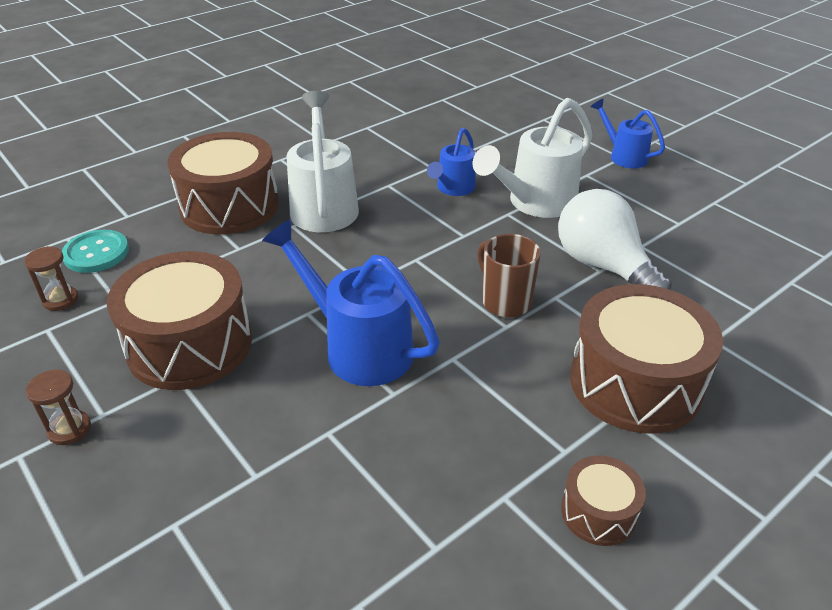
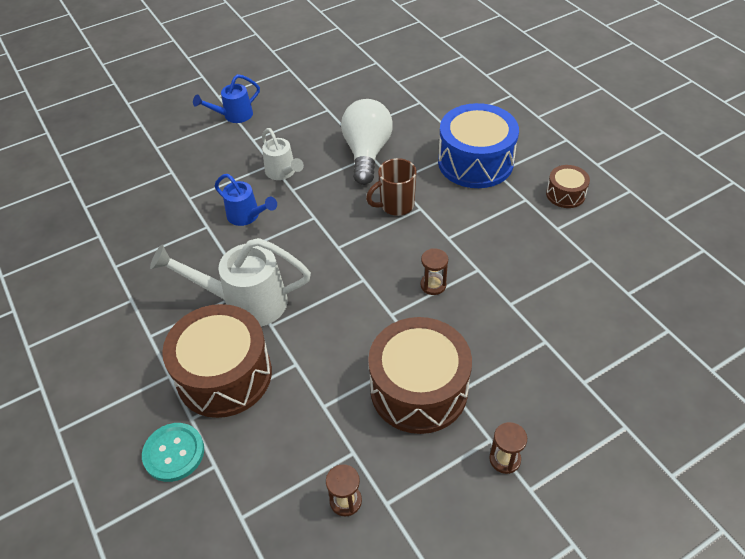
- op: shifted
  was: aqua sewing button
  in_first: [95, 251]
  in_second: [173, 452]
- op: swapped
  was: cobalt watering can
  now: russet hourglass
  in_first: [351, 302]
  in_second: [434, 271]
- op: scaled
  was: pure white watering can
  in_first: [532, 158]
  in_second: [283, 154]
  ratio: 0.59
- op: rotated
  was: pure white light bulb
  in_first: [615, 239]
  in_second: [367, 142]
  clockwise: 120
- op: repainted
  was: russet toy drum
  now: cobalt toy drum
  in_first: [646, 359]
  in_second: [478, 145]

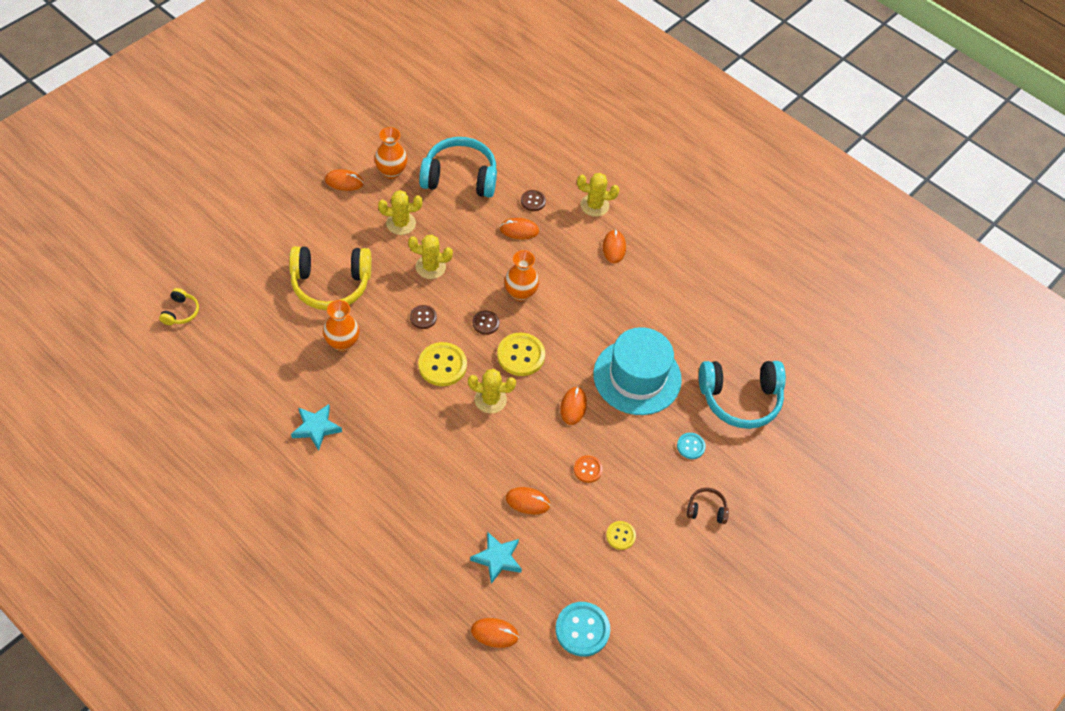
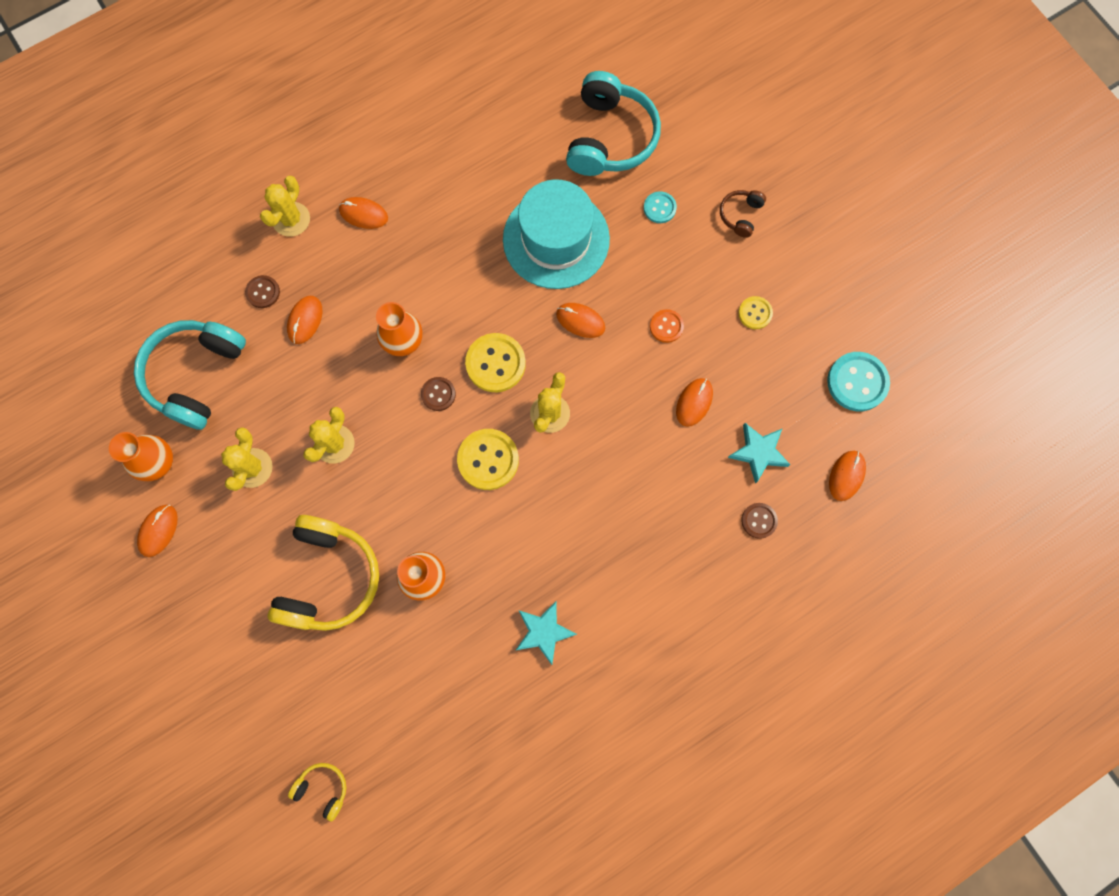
- op: shifted
  was: russet sewing button
  in_first: [423, 317]
  in_second: [759, 521]

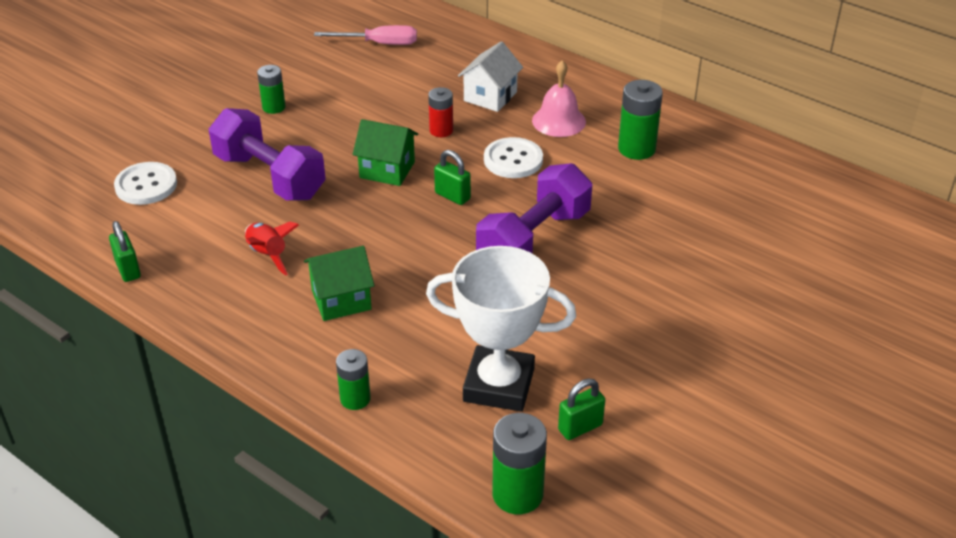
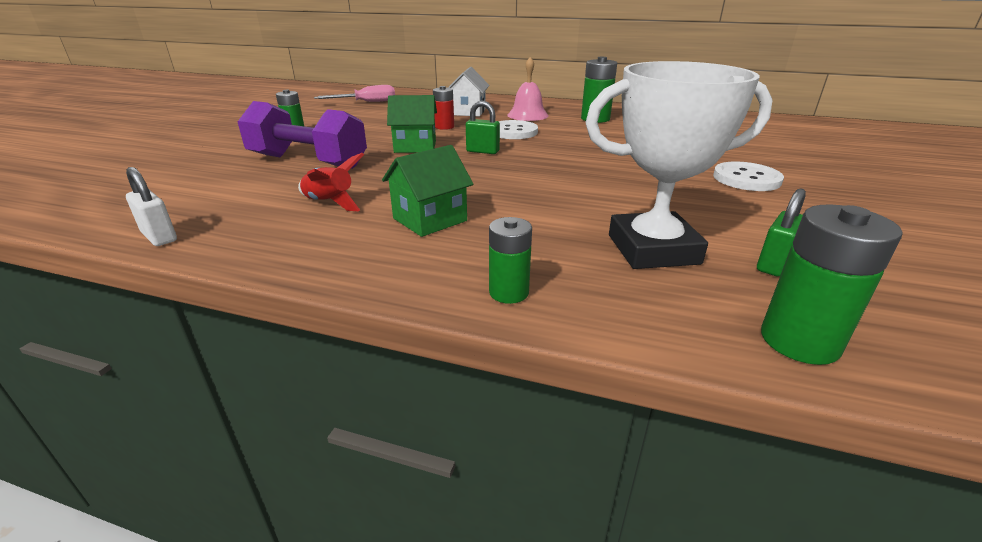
- op: repainted
  was: leaf-green small lock
  now: pure white small lock
  in_first: [125, 251]
  in_second: [151, 206]
- op: shifted
  was: pure white sewing button
  in_first: [145, 183]
  in_second: [748, 176]
- op: gone
  was: purple free weight
  in_first: [534, 208]

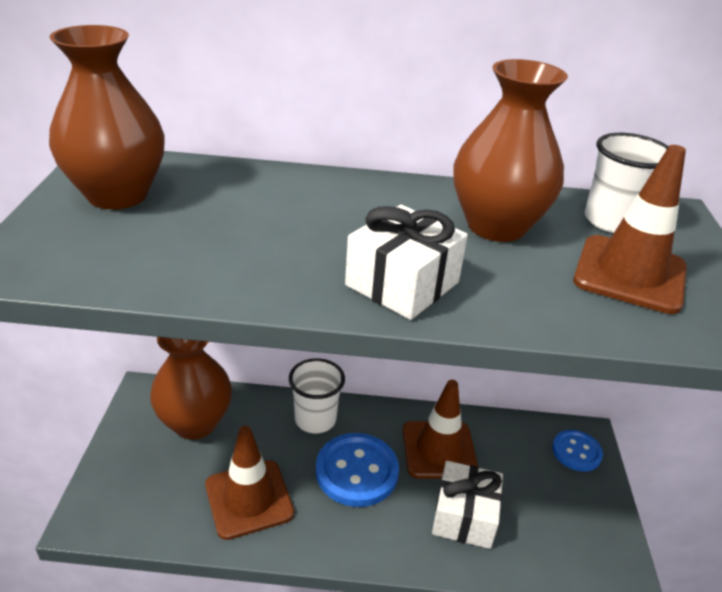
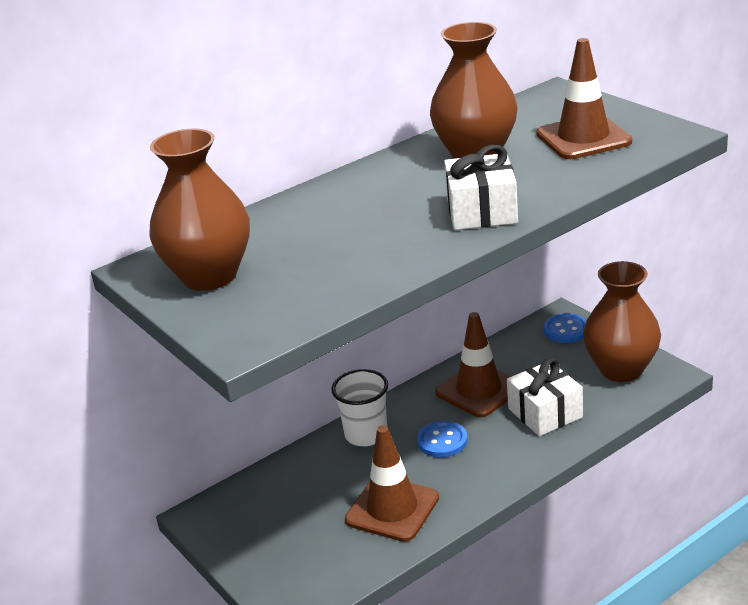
- op: shifted
  was: russet vase
  in_first: [191, 388]
  in_second: [622, 321]
- op: scaled
  was: cobalt sewing button
  in_first: [357, 470]
  in_second: [442, 439]
  ratio: 0.62
- op: gone
  was: pure white tumbler
  in_first: [627, 183]

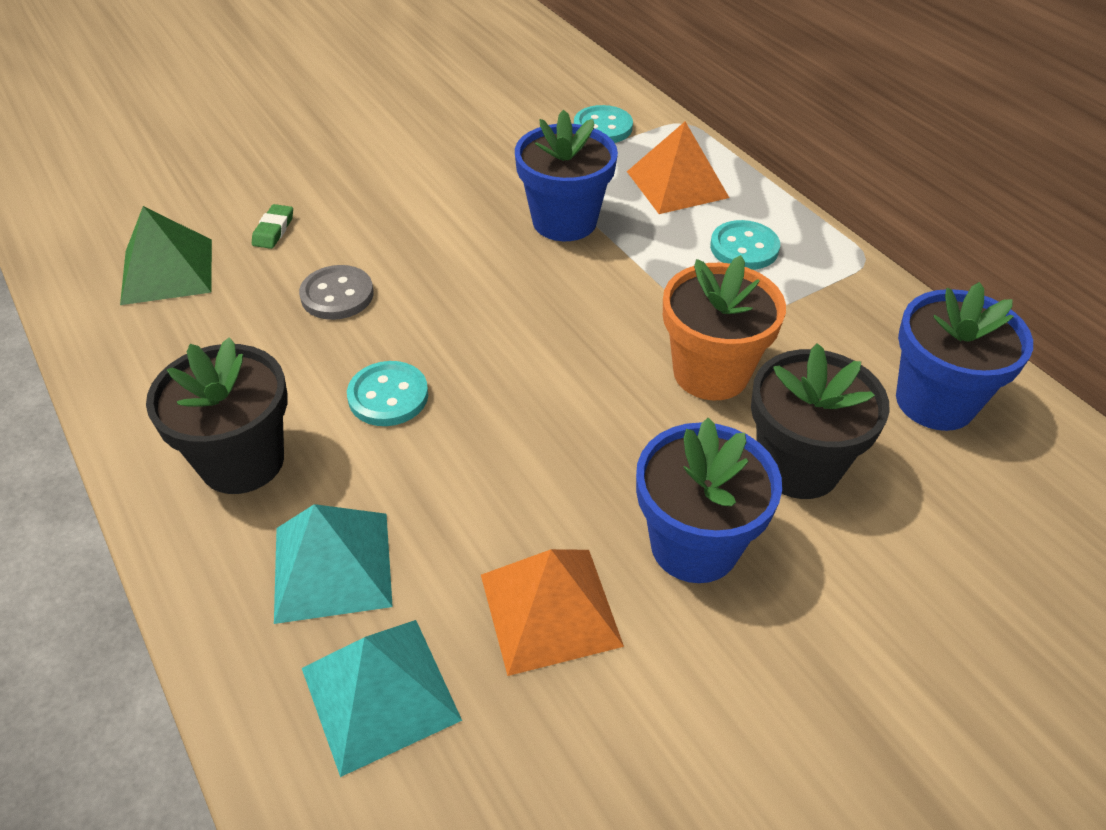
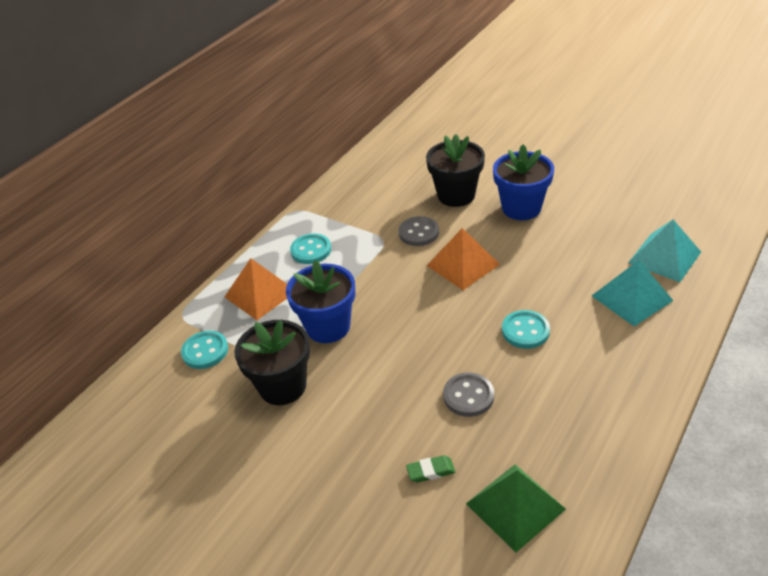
- op: shifted
  was: jet-black potted plant
  in_first: [217, 415]
  in_second: [272, 362]
- op: shifted
  was: orange-coloured pyramid shape
  in_first: [552, 612]
  in_second: [463, 259]
- op: swapped
  was: orange-coloured potted plant
  now: grey sewing button
  in_first: [724, 327]
  in_second: [418, 231]
- op: gone
  was: cobalt potted plant
  in_first: [964, 356]

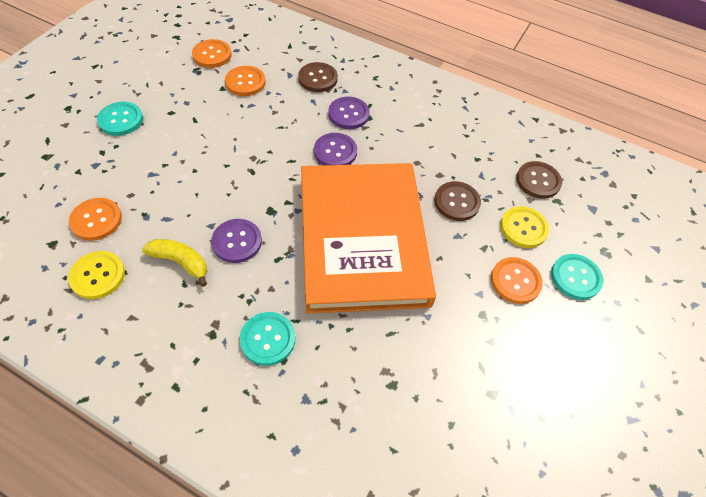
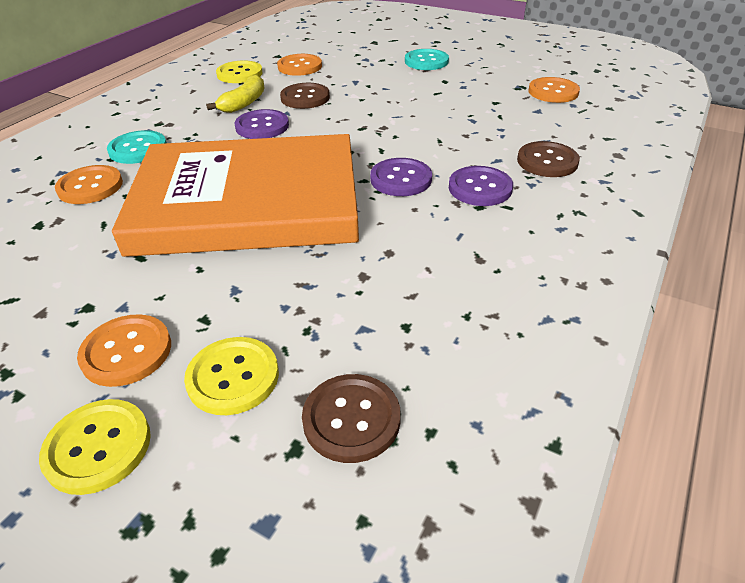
- op: shifted
  was: orange-coloured sewing button
  in_first: [245, 81]
  in_second: [89, 184]
- op: shifted
  was: russet sewing button
  in_first: [457, 201]
  in_second: [305, 96]
- op: repainted
  was: aqua sewing button
  now: golden sewing button
  in_first: [577, 277]
  in_second: [95, 447]

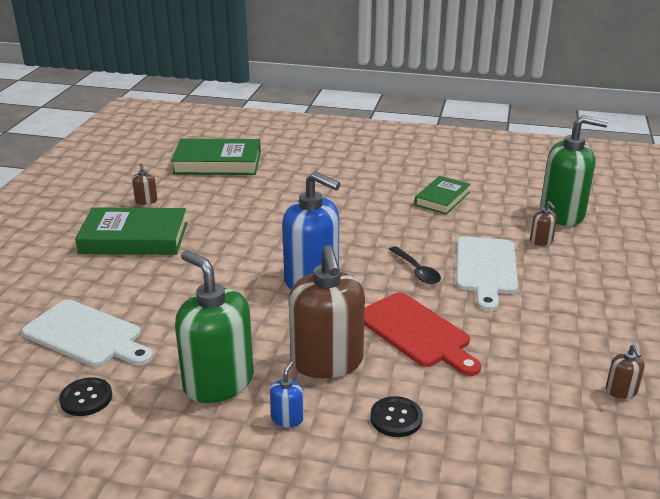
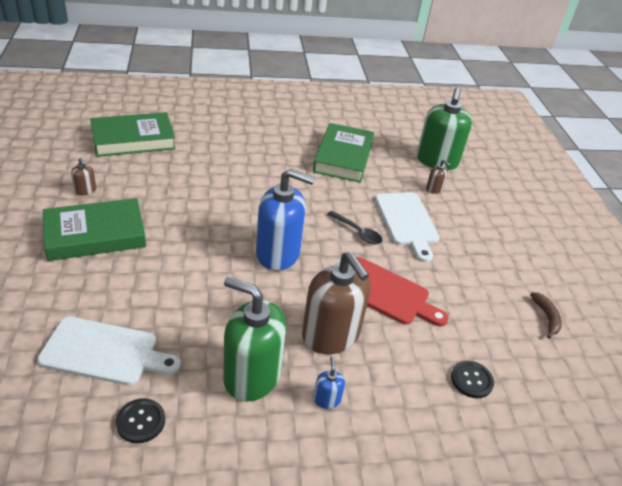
- op: shifted
  was: jet-black sewing button
  in_first: [396, 416]
  in_second: [472, 380]
- op: scaled
  was: leaf-green hardcover
  in_first: [443, 195]
  in_second: [343, 153]
  ratio: 1.63
- op: rotated
  was: leaf-green soap pump
  in_first: [574, 170]
  in_second: [444, 128]
  clockwise: 120
- op: swapped
  was: russet soap pump
  now: russet toy banana
  in_first: [625, 371]
  in_second: [546, 315]

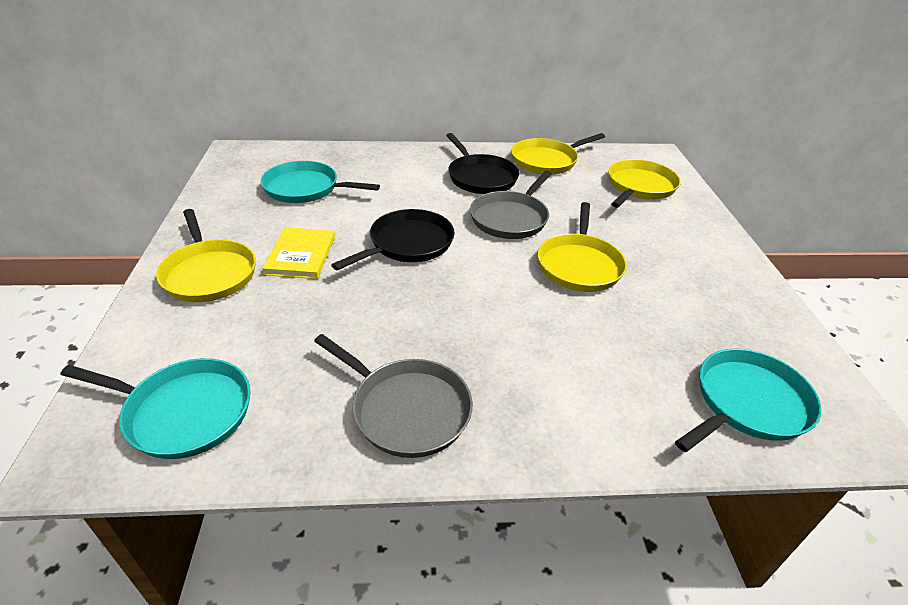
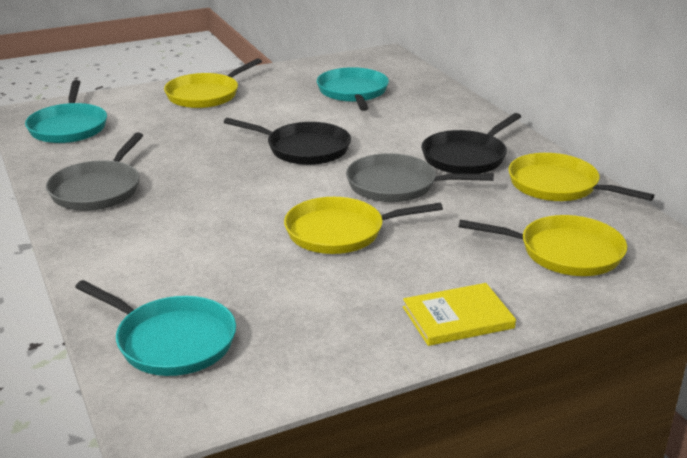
- op: shifted
  was: golden hardcover
  in_first: [298, 253]
  in_second: [459, 314]

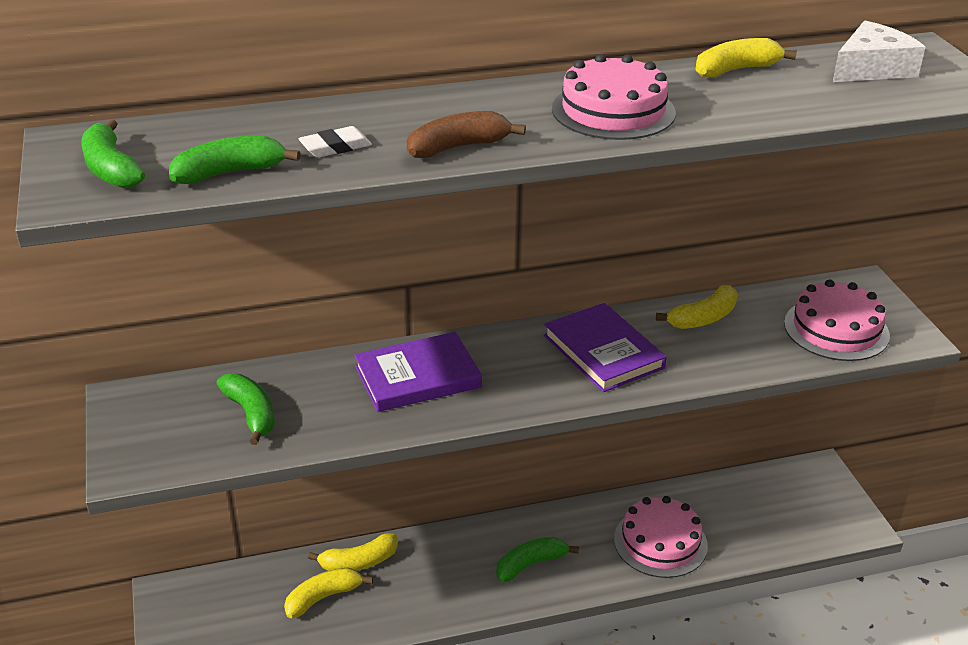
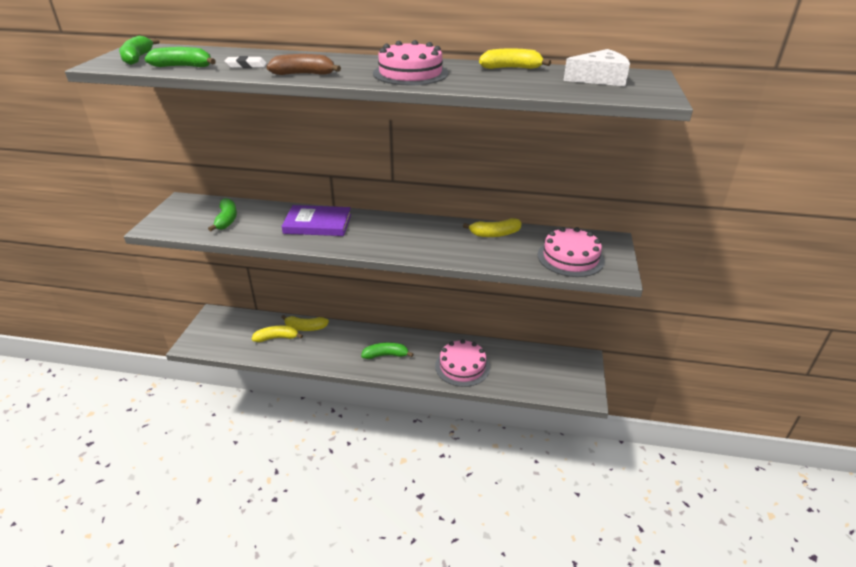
- op: gone
  was: purple hardcover
  in_first: [605, 347]

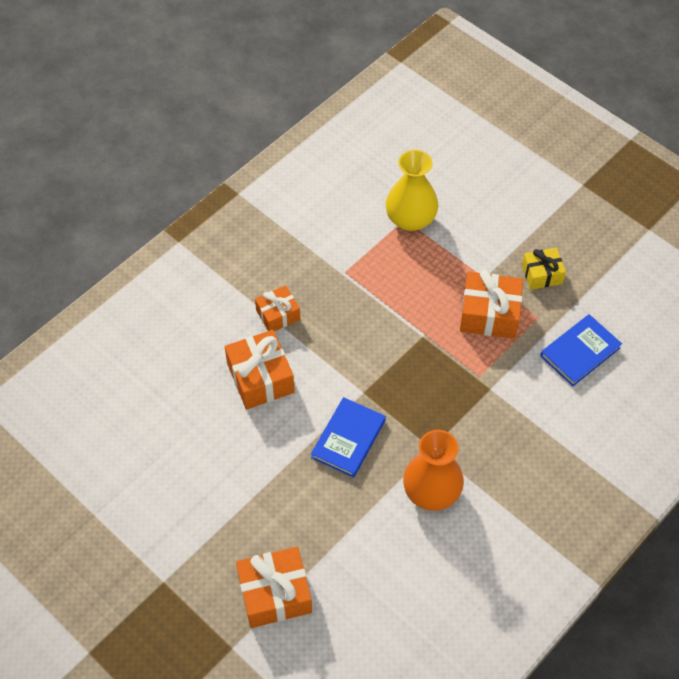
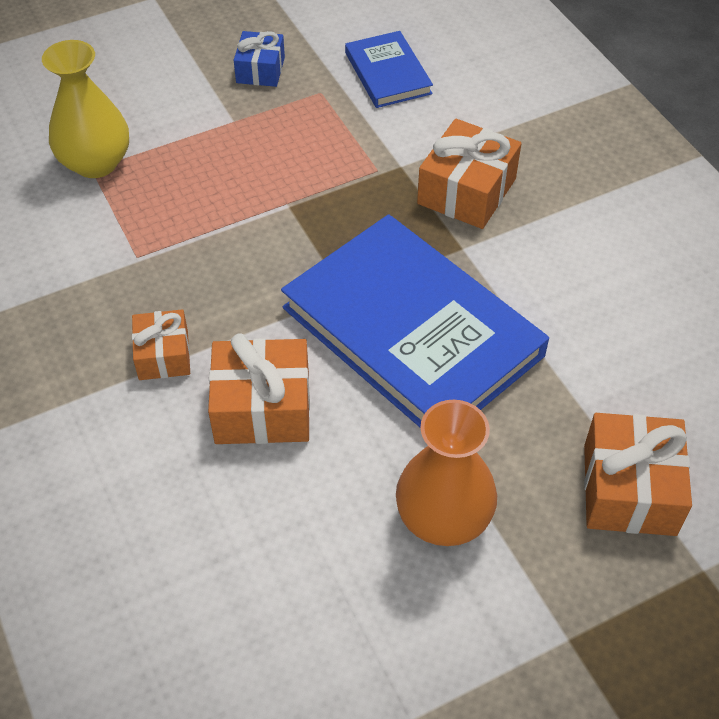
- op: scaled
  was: cobalt hardcover
  in_first: [348, 437]
  in_second: [415, 320]
  ratio: 2.09
- op: shifted
  was: orange-coloured vase
  in_first: [433, 470]
  in_second: [446, 473]
- op: shifted
  was: orange-coloured present
  in_first: [491, 304]
  in_second: [469, 174]
- op: repainted
  was: golden present
  now: cobalt present
  in_first: [544, 269]
  in_second: [259, 59]

